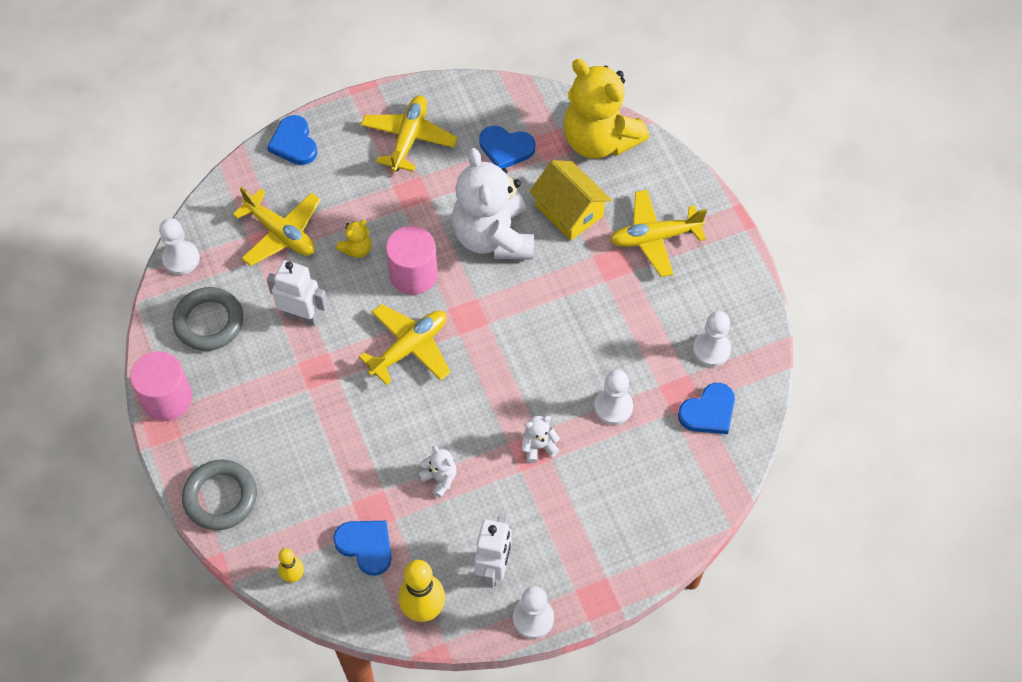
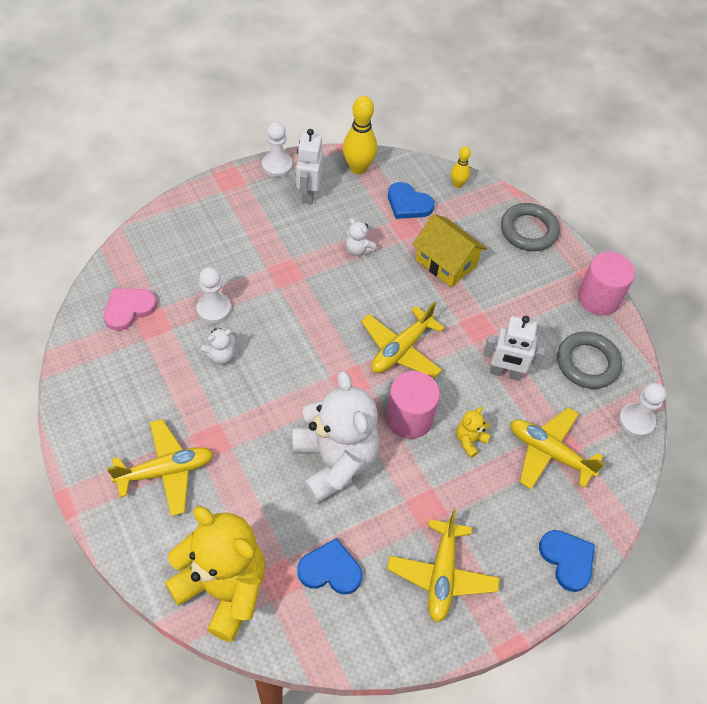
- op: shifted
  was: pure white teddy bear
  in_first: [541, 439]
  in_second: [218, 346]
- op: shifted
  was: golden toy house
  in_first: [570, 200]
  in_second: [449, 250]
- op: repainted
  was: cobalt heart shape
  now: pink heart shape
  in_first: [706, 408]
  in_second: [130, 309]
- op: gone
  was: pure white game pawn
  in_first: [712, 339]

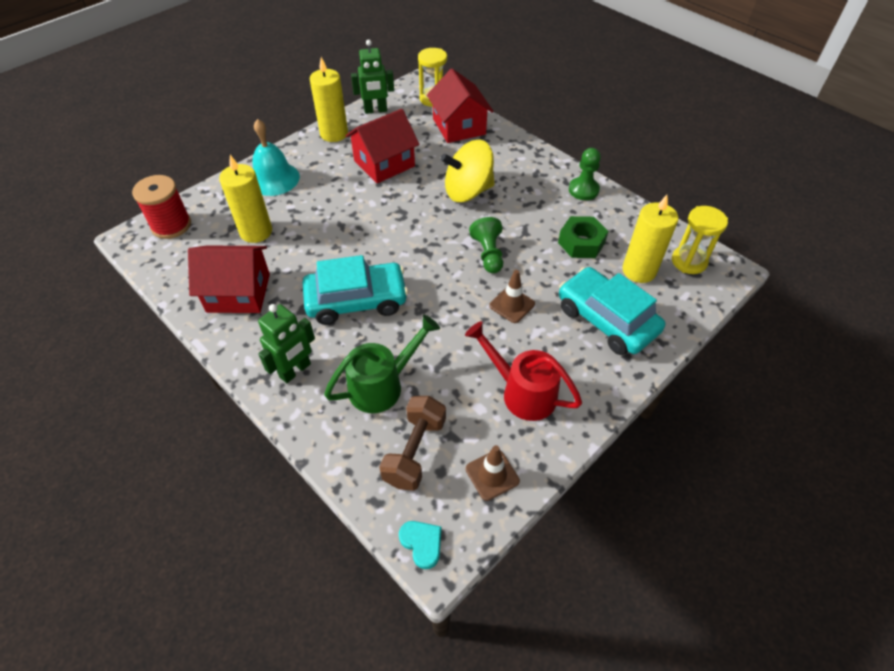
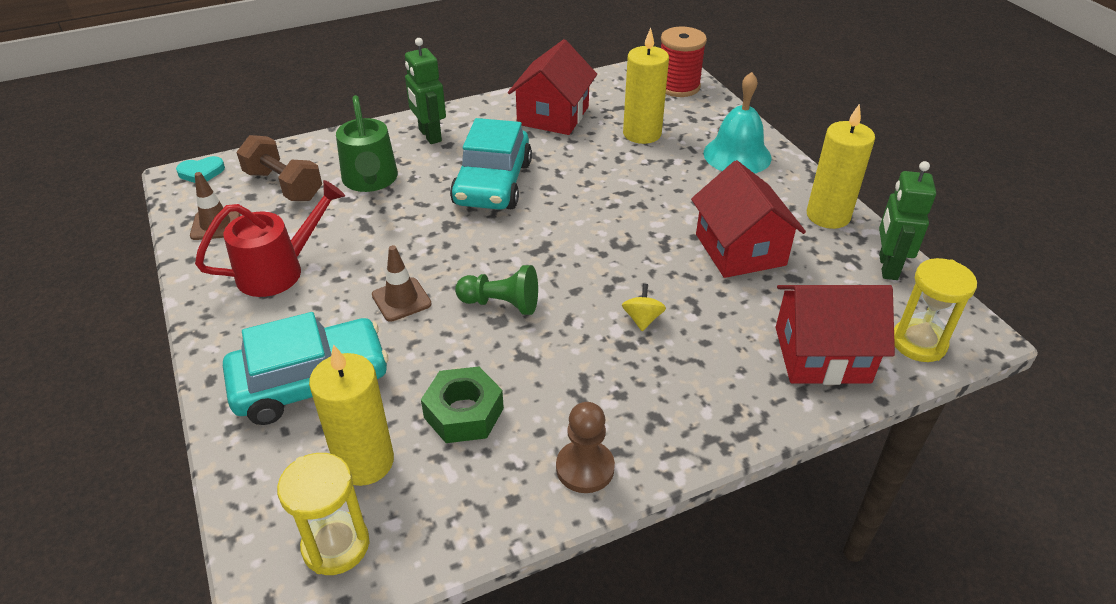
- op: scaled
  was: golden toy top
  in_first: [468, 171]
  in_second: [644, 307]
  ratio: 0.42
- op: repainted
  was: leaf-green game pawn
  now: russet game pawn
  in_first: [585, 174]
  in_second: [585, 447]

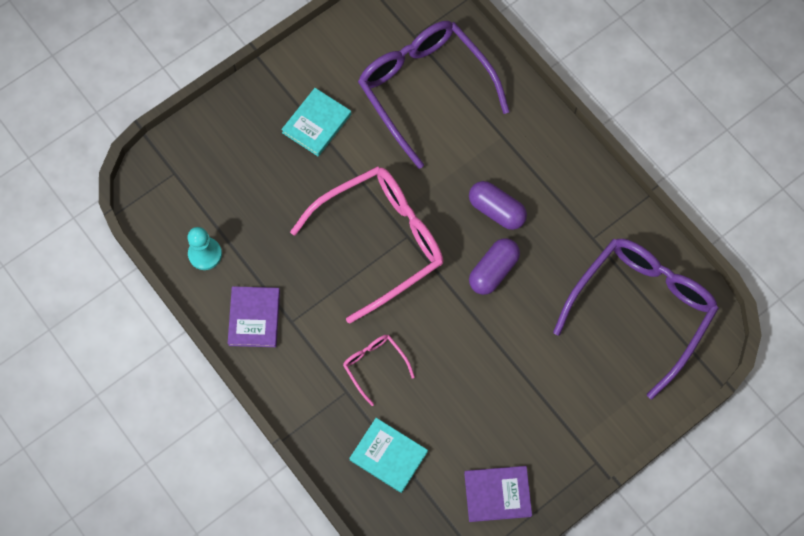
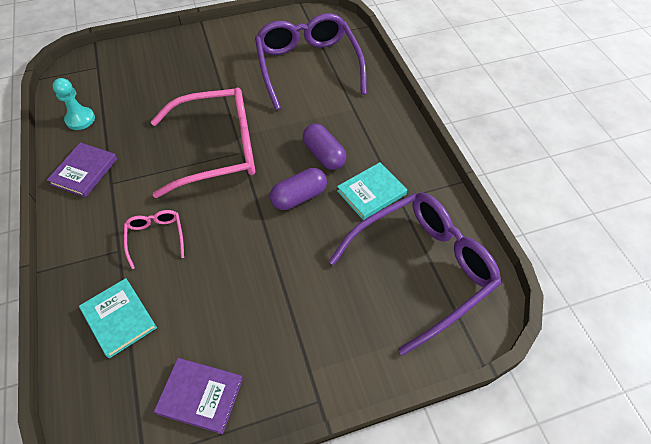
- op: shifted
  was: aqua hardcover
  in_first: [316, 122]
  in_second: [372, 191]

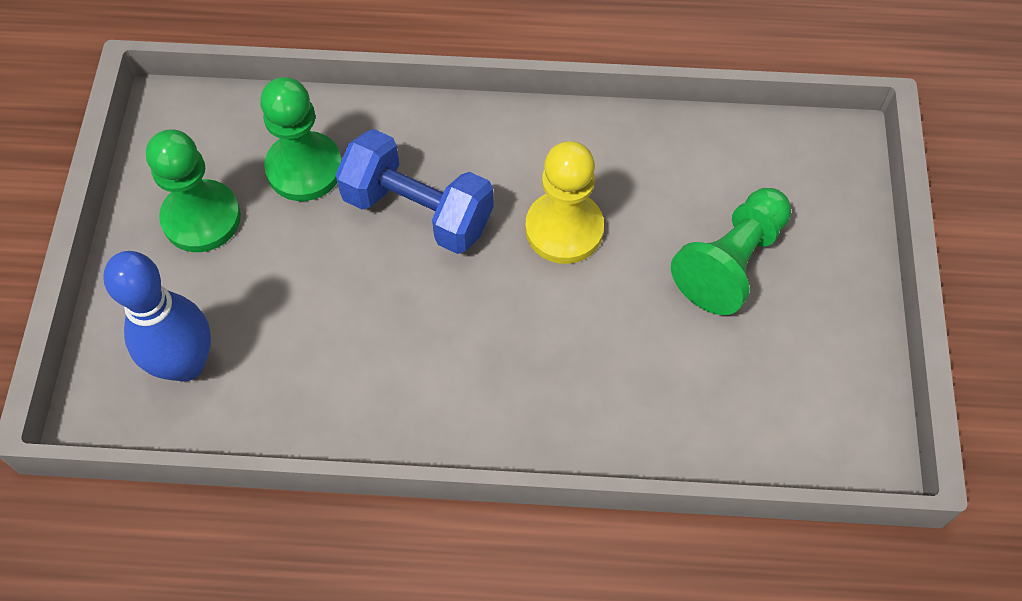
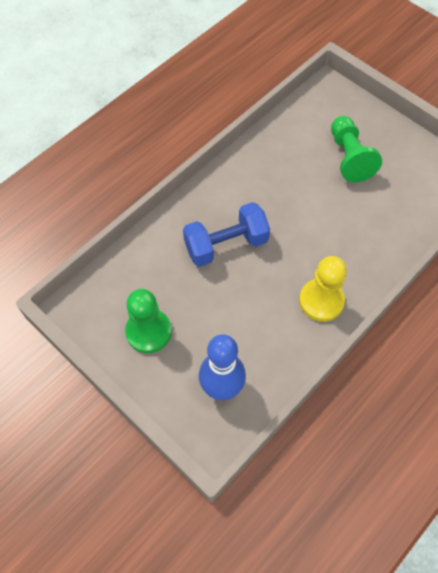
- op: gone
  was: leaf-green game pawn
  in_first: [301, 139]
- op: shifted
  was: golden game pawn
  in_first: [564, 202]
  in_second: [323, 289]

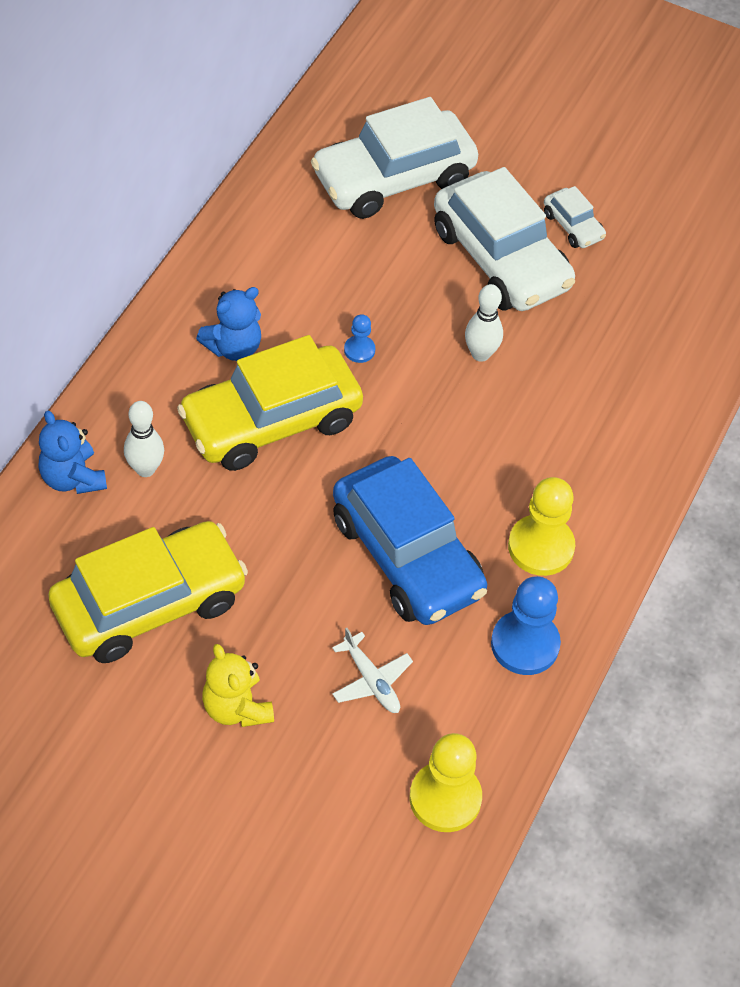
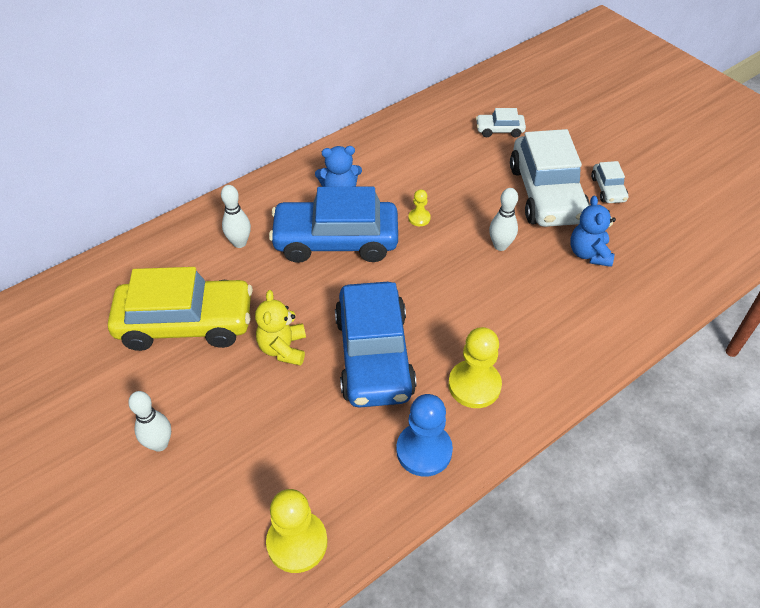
- op: shifted
  was: cobalt teddy bear
  in_first: [72, 452]
  in_second: [593, 231]
- op: repainted
  was: golden car
  now: cobalt car
  in_first: [270, 403]
  in_second: [333, 225]
- op: shifted
  was: golden teddy bear
  in_first: [238, 685]
  in_second: [280, 328]
- op: scaled
  was: pure white car
  in_first: [394, 158]
  in_second: [501, 122]
  ratio: 0.44
- op: gone
  was: pure white toy plane
  in_first: [372, 670]
- op: repainted
  was: cobalt game pawn
  now: golden game pawn
  in_first: [359, 338]
  in_second: [419, 207]
- op: new
  now: pure white bowling pin
  in_second: [149, 421]

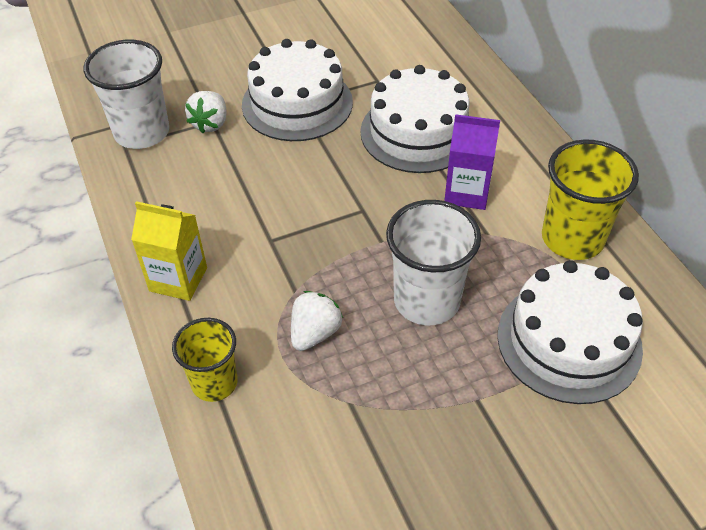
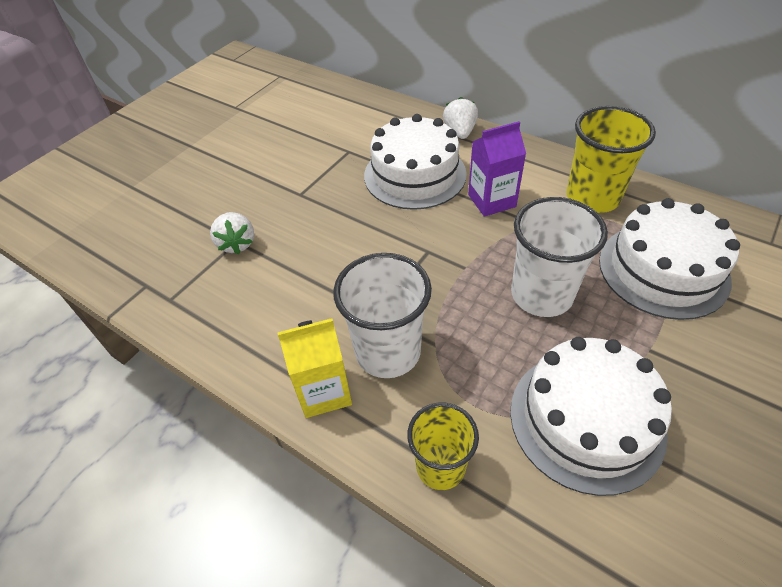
- op: shifted
  was: pure white tumbler
  in_first: [126, 94]
  in_second: [382, 315]
- op: shifted
  was: pure white cake
  in_first: [297, 90]
  in_second: [591, 416]
- op: shifted
  was: pure white toy strawberry
  in_first: [317, 321]
  in_second: [460, 118]

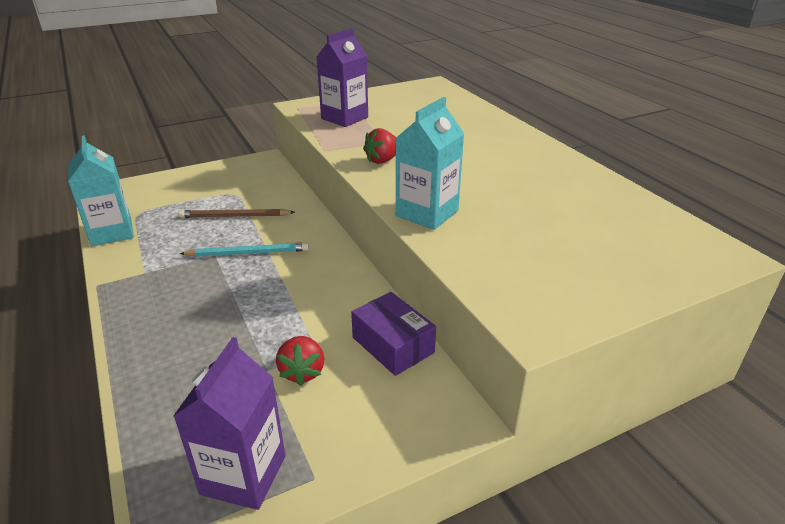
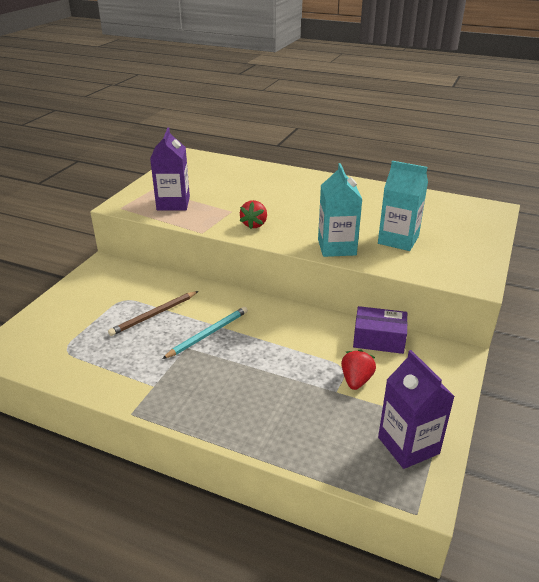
- op: shifted
  was: aqua carton
  in_first: [101, 190]
  in_second: [403, 206]
- op: rotated
  was: scarlet toy strawberry
  in_first: [300, 361]
  in_second: [358, 369]
  clockwise: -120

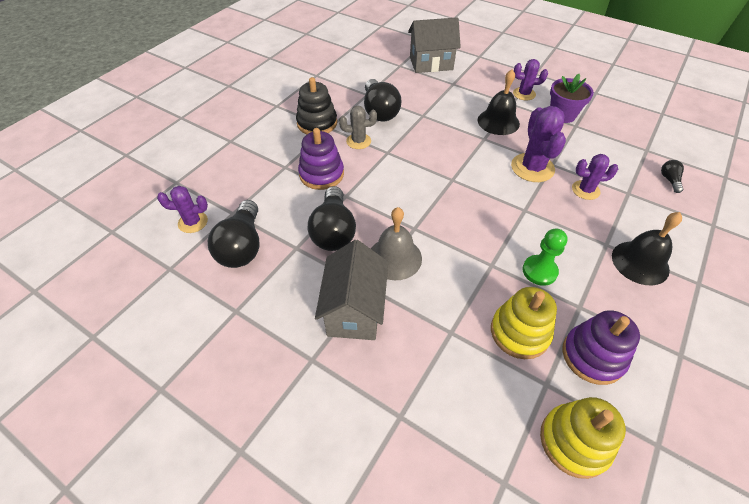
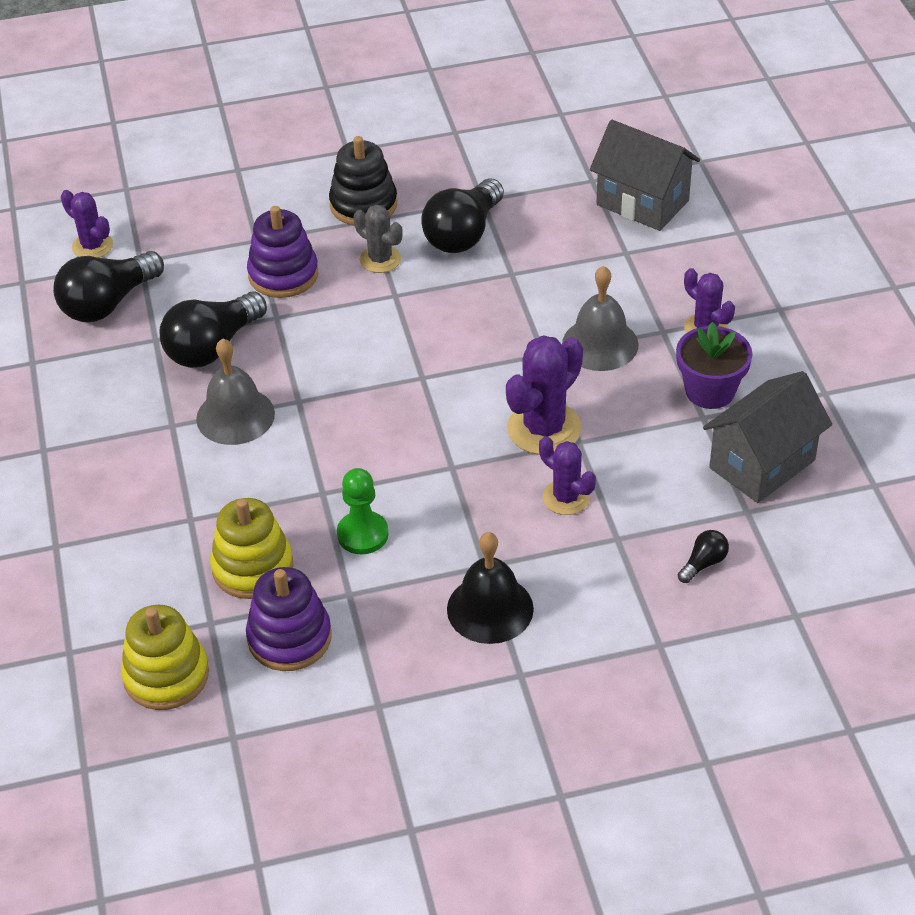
- op: shifted
  was: grey toy house
  in_first: [351, 290]
  in_second: [767, 437]
- op: repainted
  was: jet-black bell
  now: grey bell
  in_first: [499, 102]
  in_second: [600, 318]

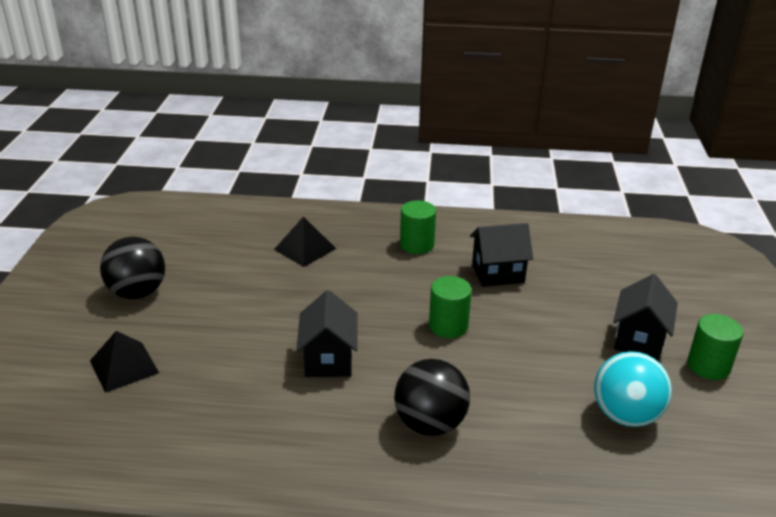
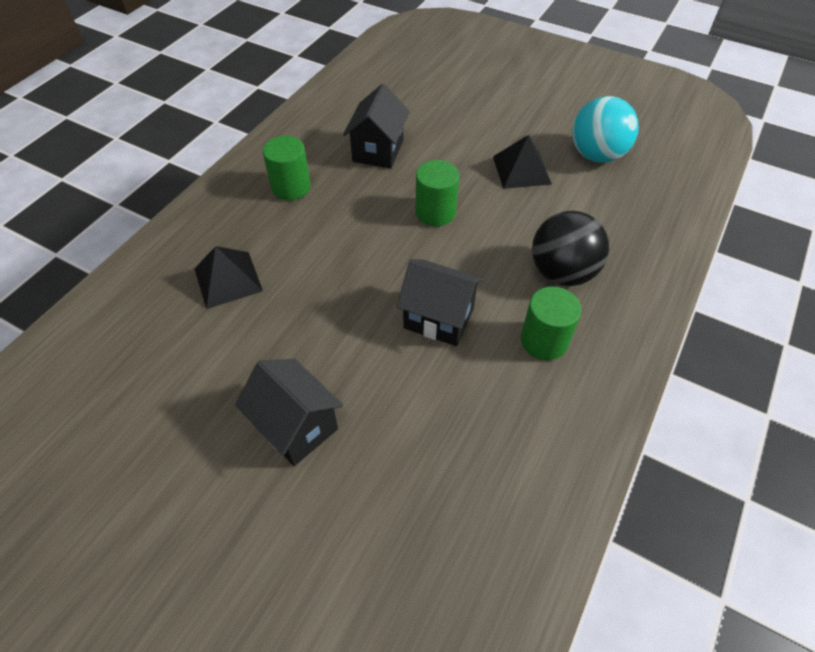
- op: shifted
  was: jet-black pyramid shape
  in_first: [124, 362]
  in_second: [522, 162]
- op: gone
  was: jet-black sphere
  in_first: [132, 268]
- op: shifted
  was: jet-black toy house
  in_first: [645, 317]
  in_second: [289, 412]
- op: shifted
  was: leaf-green cylinder
  in_first: [715, 347]
  in_second: [551, 323]

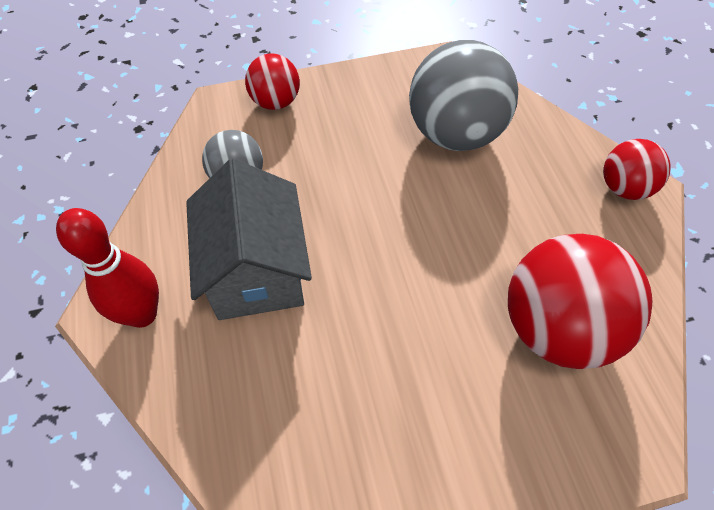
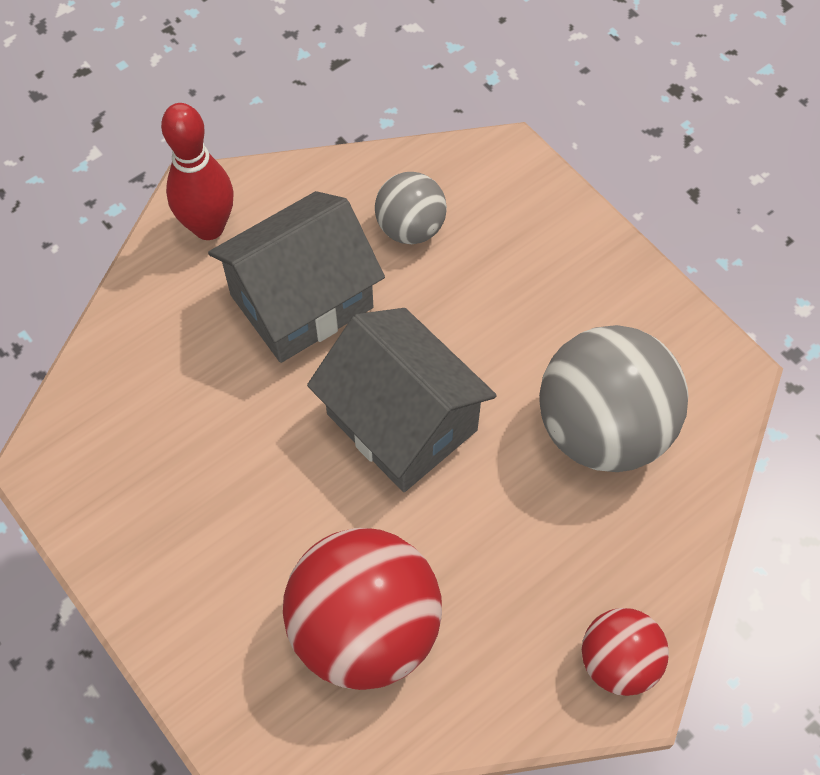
- op: gone
  was: scarlet sphere
  in_first: [272, 81]
- op: new
  now: grey toy house
  in_second: [402, 400]

